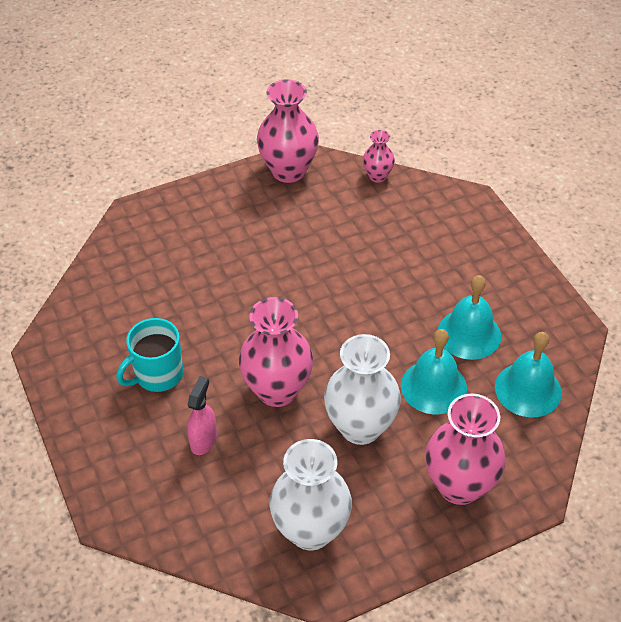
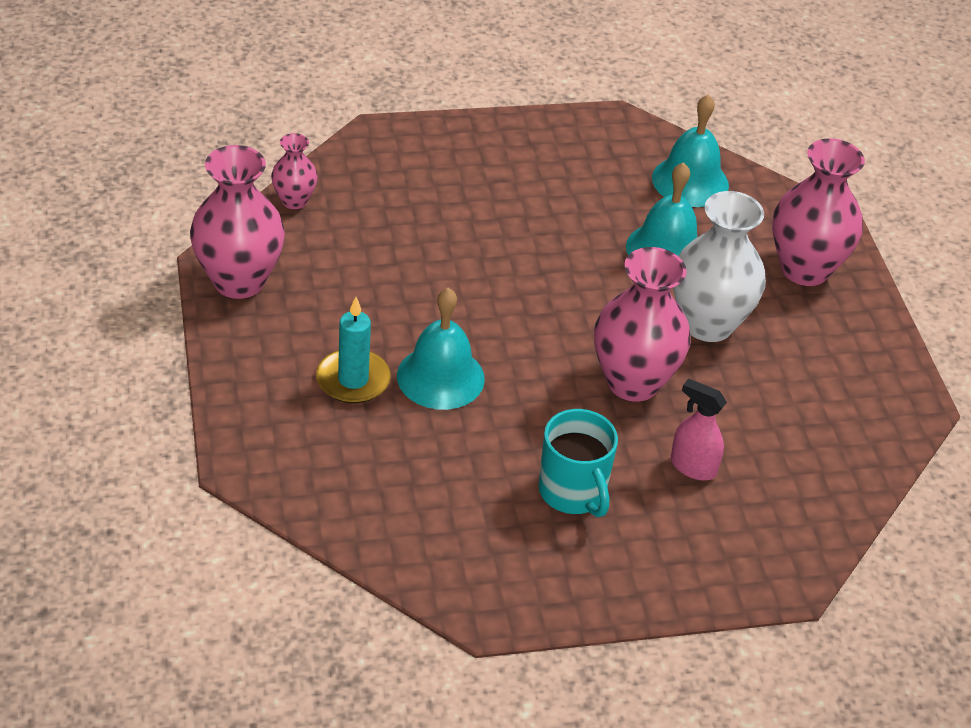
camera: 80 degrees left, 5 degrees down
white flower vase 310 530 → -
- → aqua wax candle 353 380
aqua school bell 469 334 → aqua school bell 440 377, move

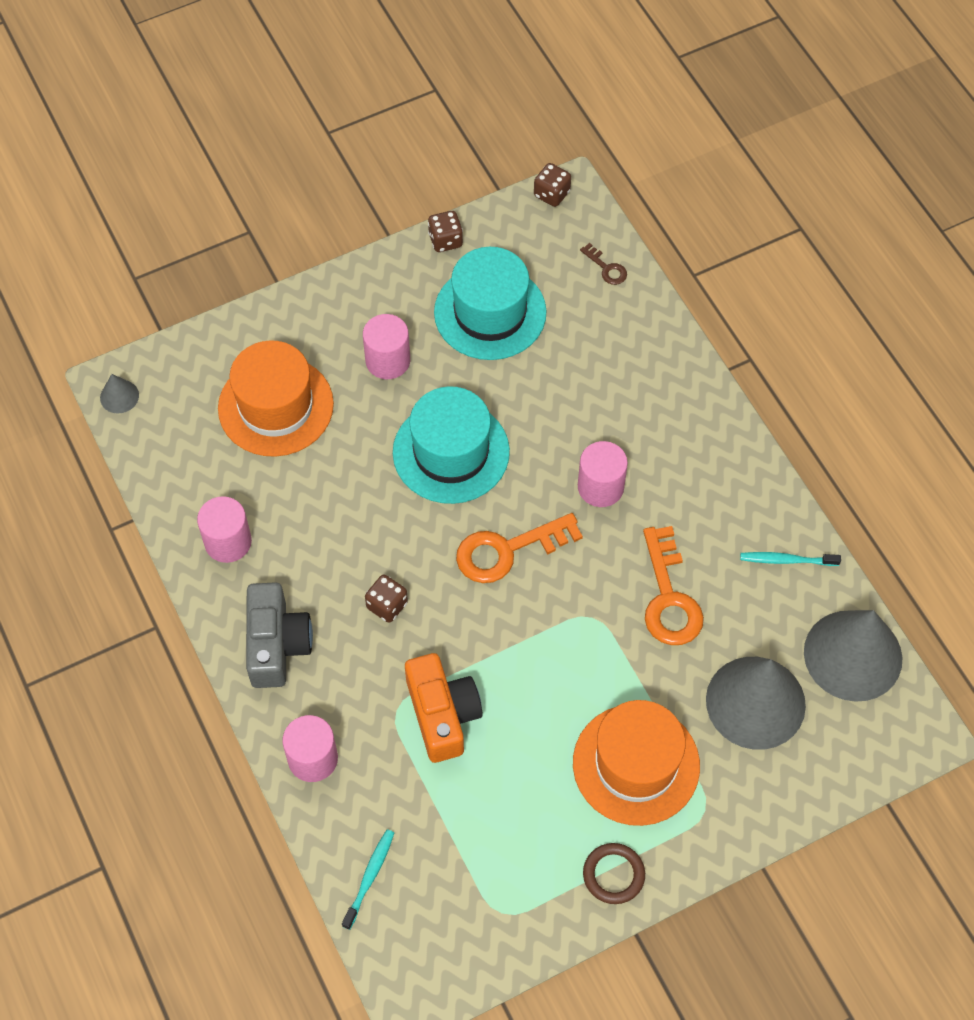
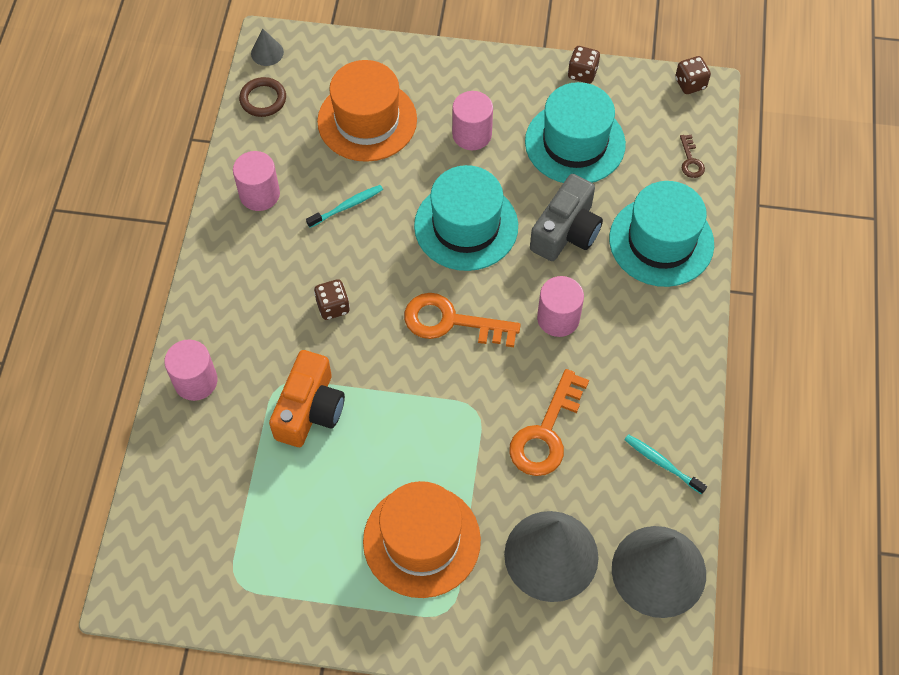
camera: 35 degrees right, 0 degrees up
- → aqua tall hat 661 241
grey camera 277 644 → grey camera 566 231, move
aqua toothbrush 369 877 → aqua toothbrush 347 206, move
brown torus 613 875 → brown torus 263 99, move

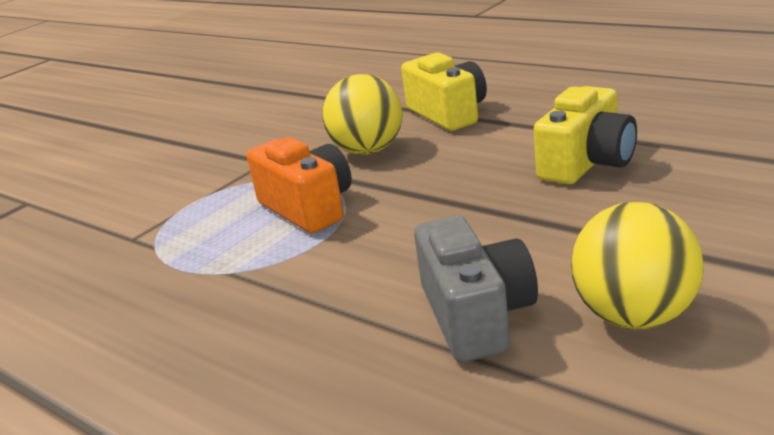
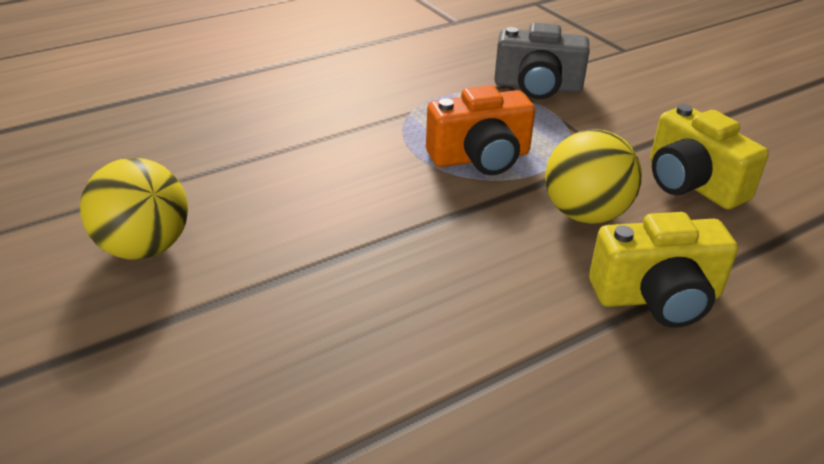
camera: 105 degrees right, 10 degrees up
grey camera 476 316 → grey camera 537 87, move
golden camera 587 163 → golden camera 692 184, move

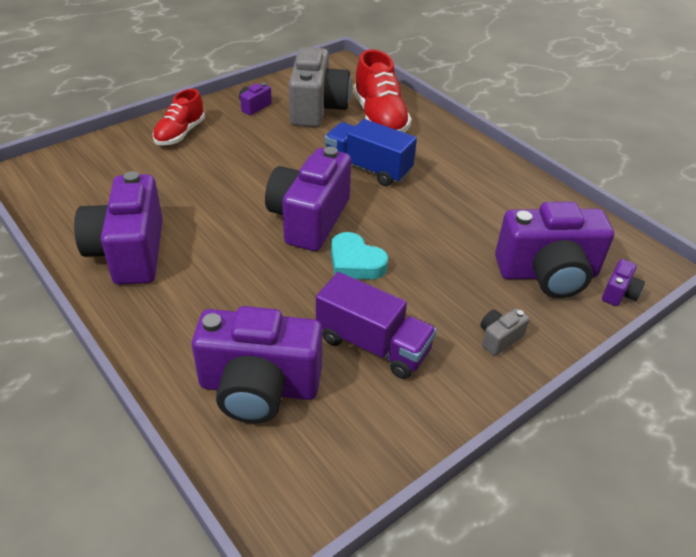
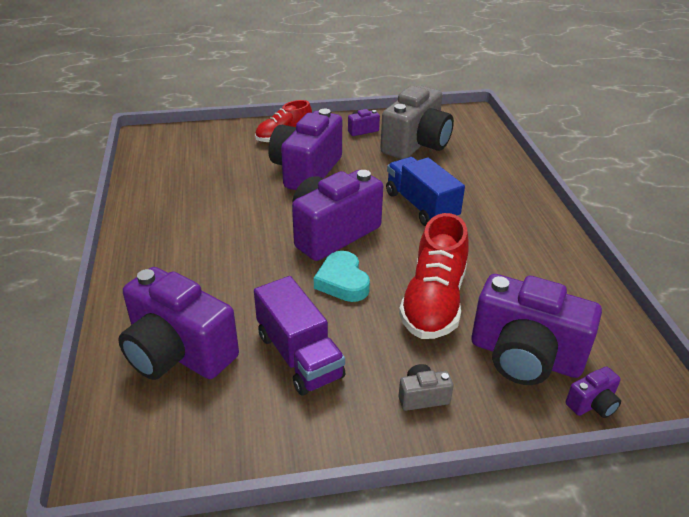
camera: 30 degrees right, 5 degrees down
purple camera 129 252 → purple camera 306 171, move
red shoe 379 118 → red shoe 434 302, move

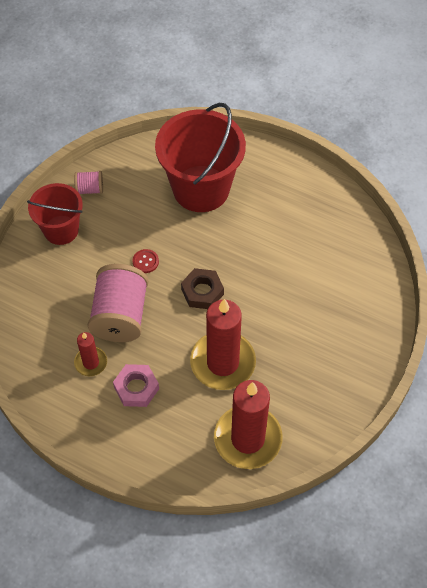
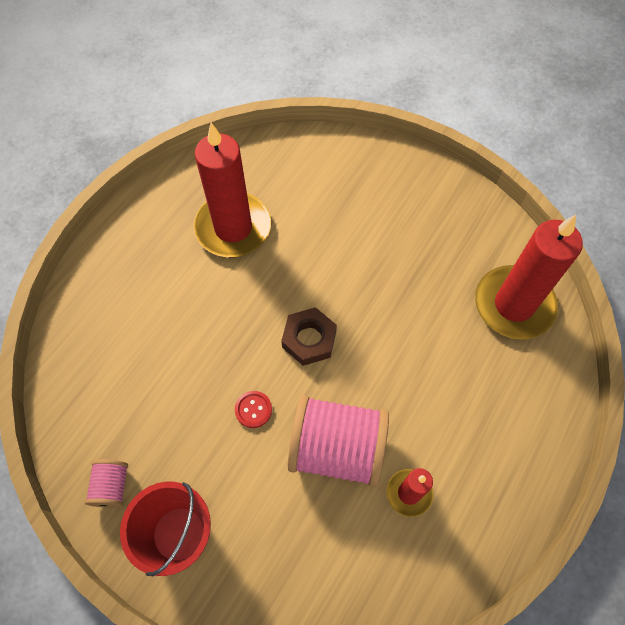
camera: 85 degrees left, 5 degrees up
rose-pink hexagon nut 136 388 → -
red bucket 201 188 → -
red wax candle 223 362 → red wax candle 233 228, move

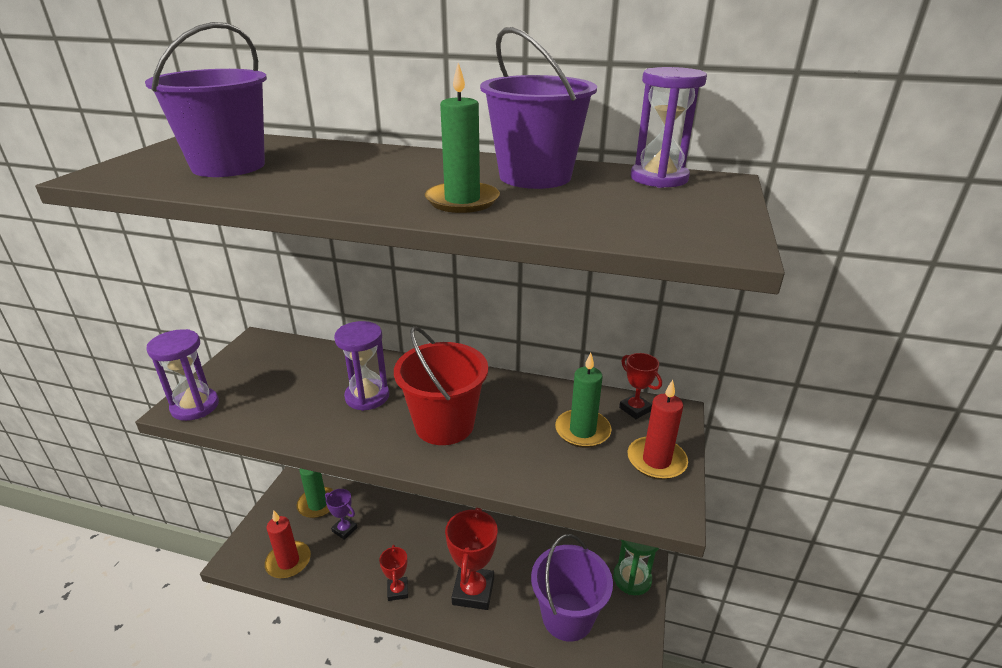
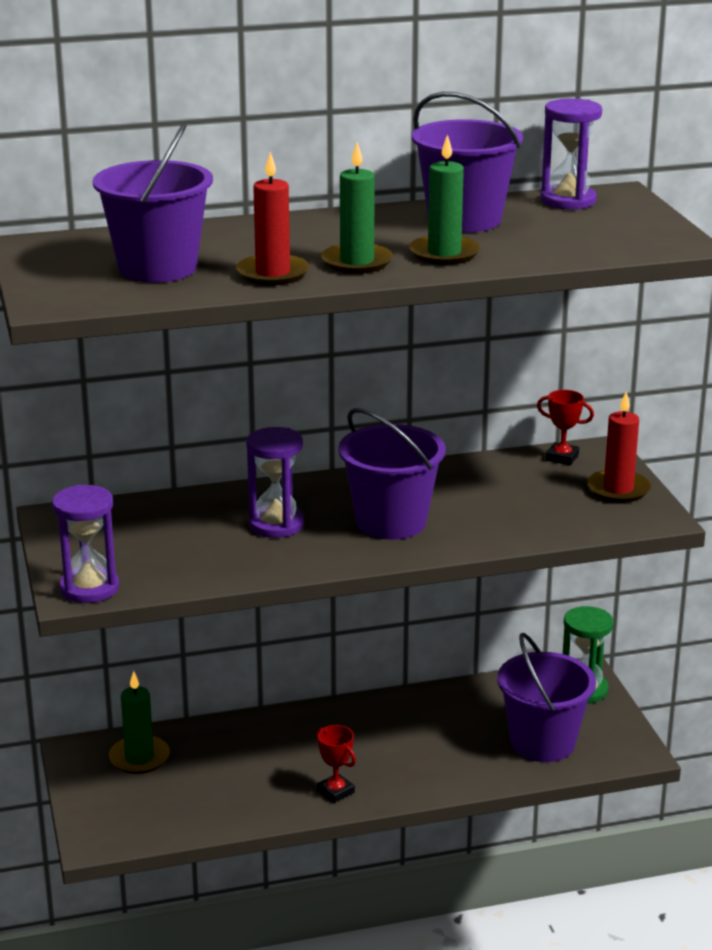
camera: 30 degrees left, 5 degrees down
purple award cup 344 529 → -
red award cup 473 591 → -
red wax candle 288 561 → red wax candle 273 273, move
emerald wax candle 582 431 → emerald wax candle 357 262, move
red bucket 444 425 → purple bucket 391 522

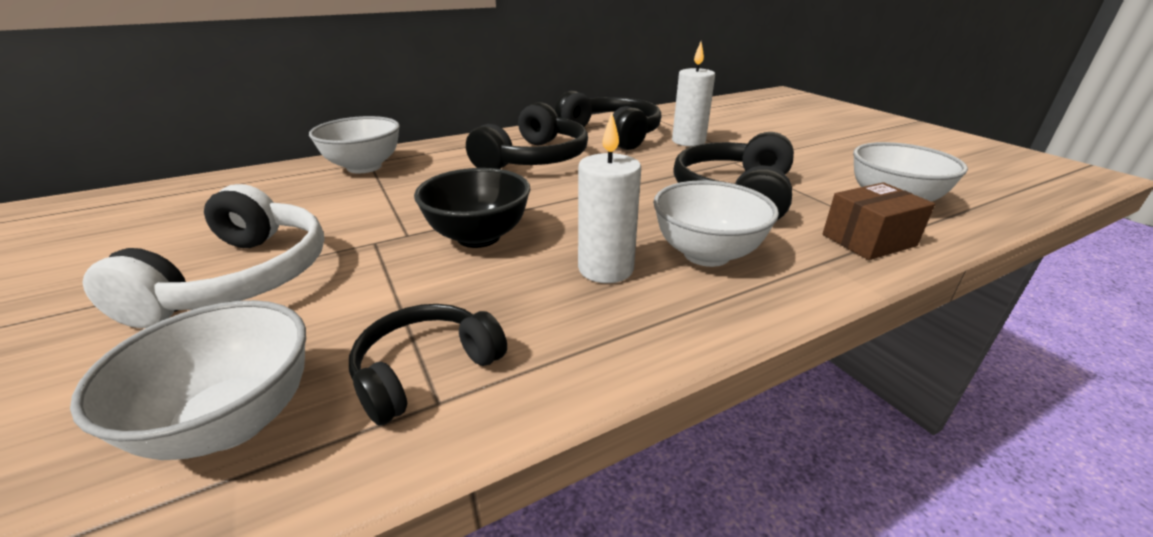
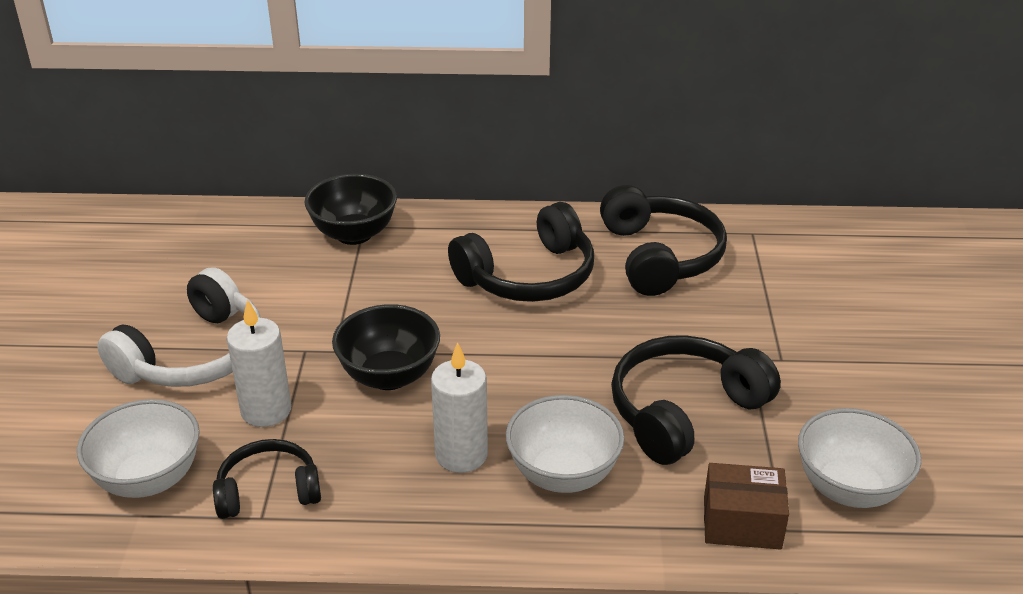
camera: 30 degrees right, 5 degrees up
white wax candle 688 141 → white wax candle 266 410, move
white deep dish 364 167 → jet-black deep dish 354 234

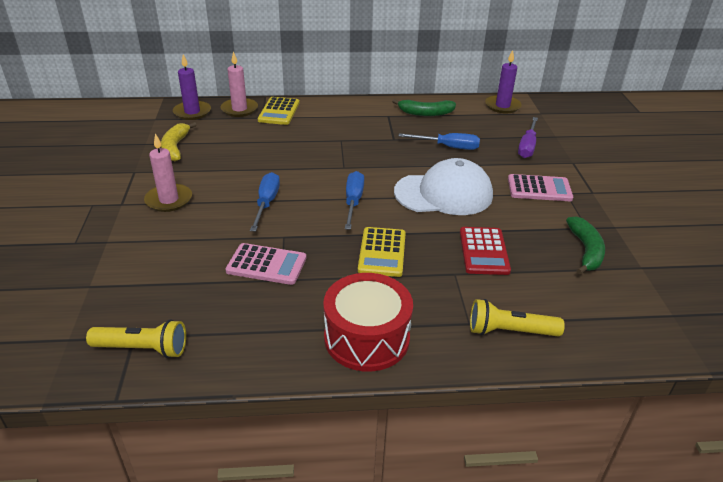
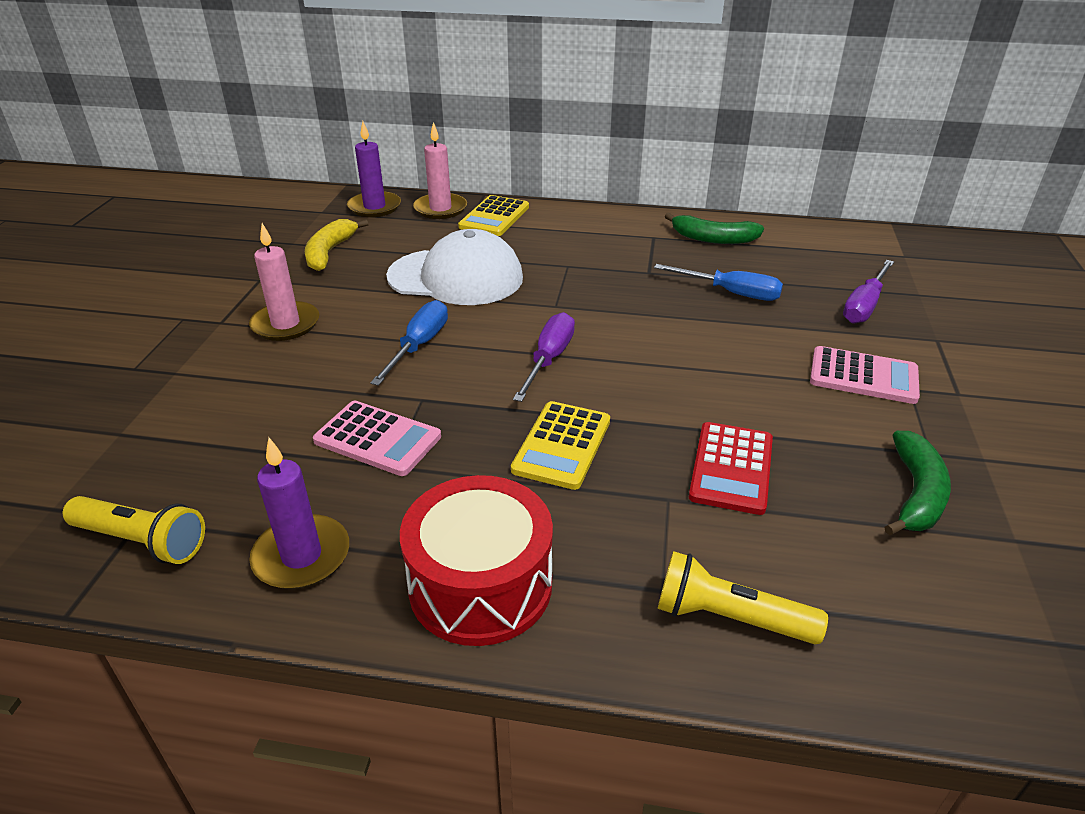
camera: 15 degrees right, 0 degrees up
white peaked cap 443 194 → white peaked cap 456 277, move
purple wax candle 502 106 → purple wax candle 302 556, move
royal blue flat screwdriver 353 202 → purple flat screwdriver 549 359

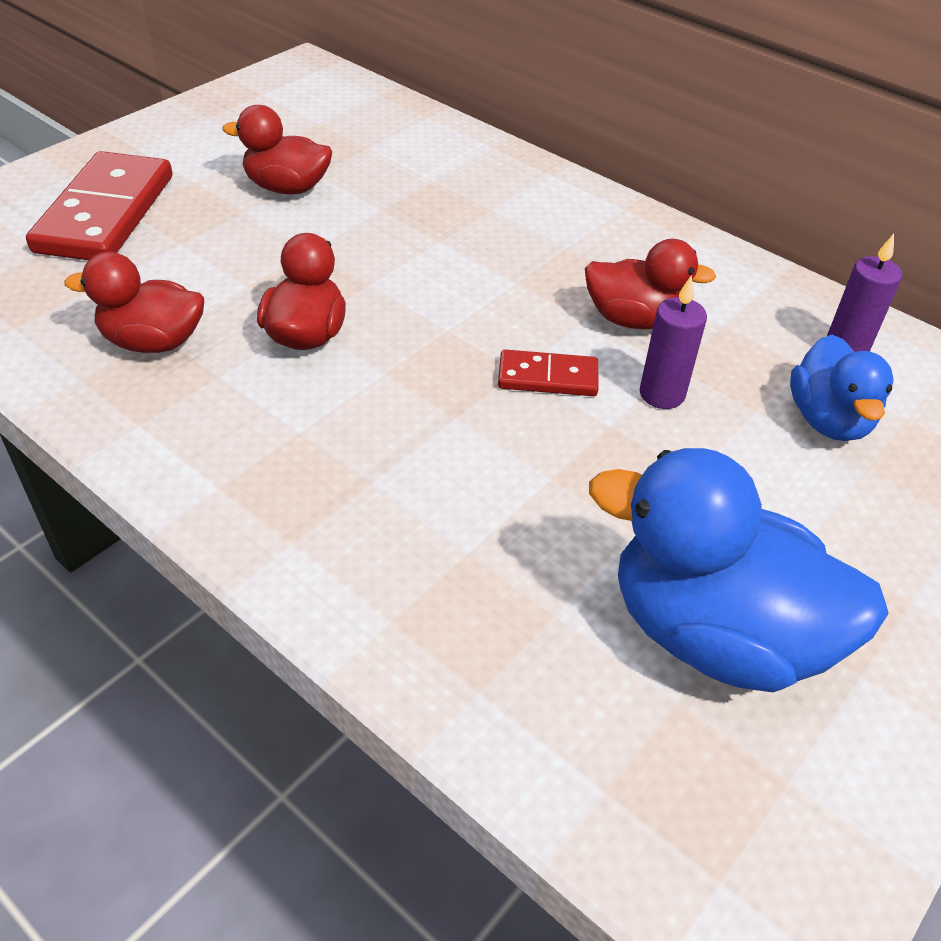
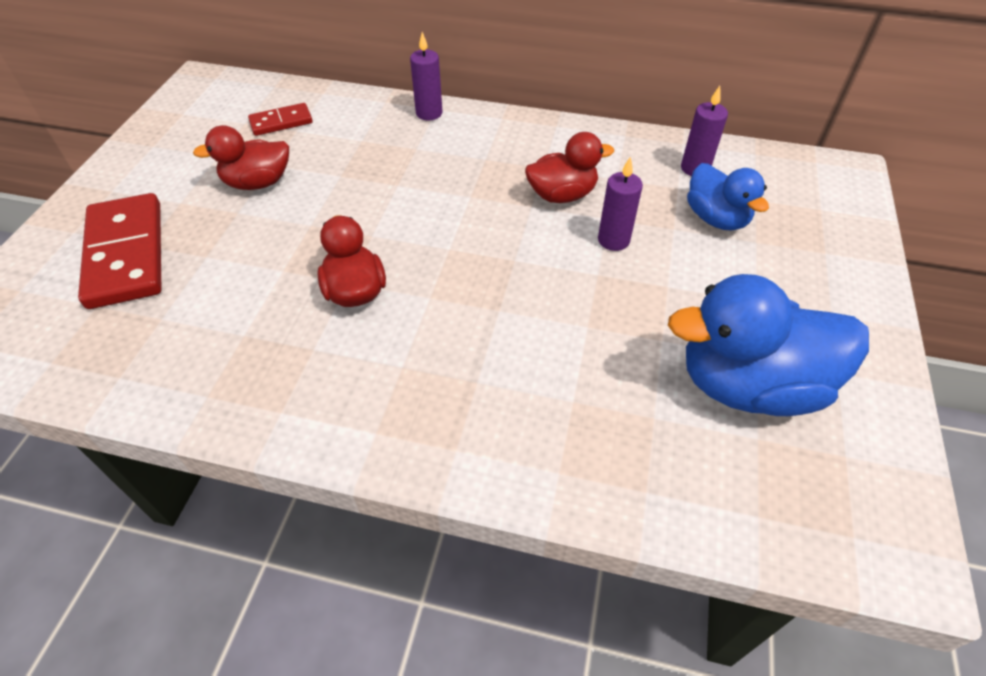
camera: 25 degrees left, 5 degrees up
red rubber duck 153 342 → -
- → purple wax candle 429 113
red domino piece 547 377 → red domino piece 281 122, move

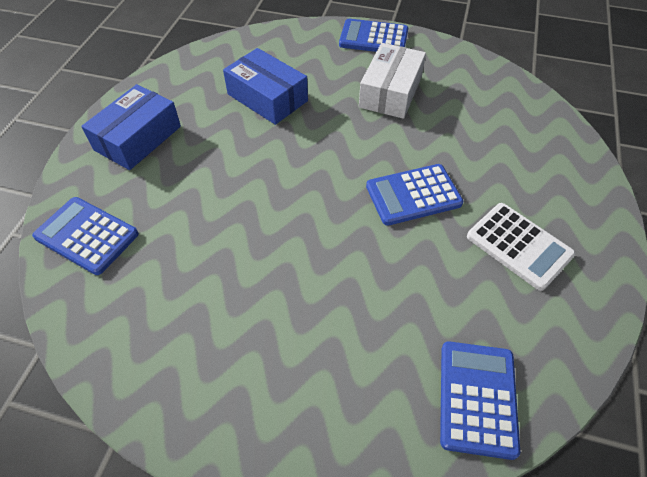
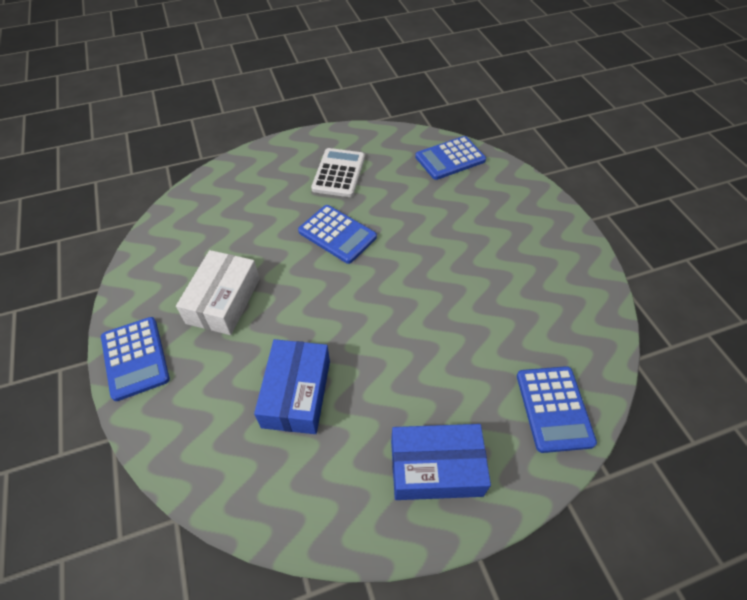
camera: 125 degrees left, 0 degrees up
white parcel 390 92 → white parcel 223 301, 60 degrees counterclockwise

